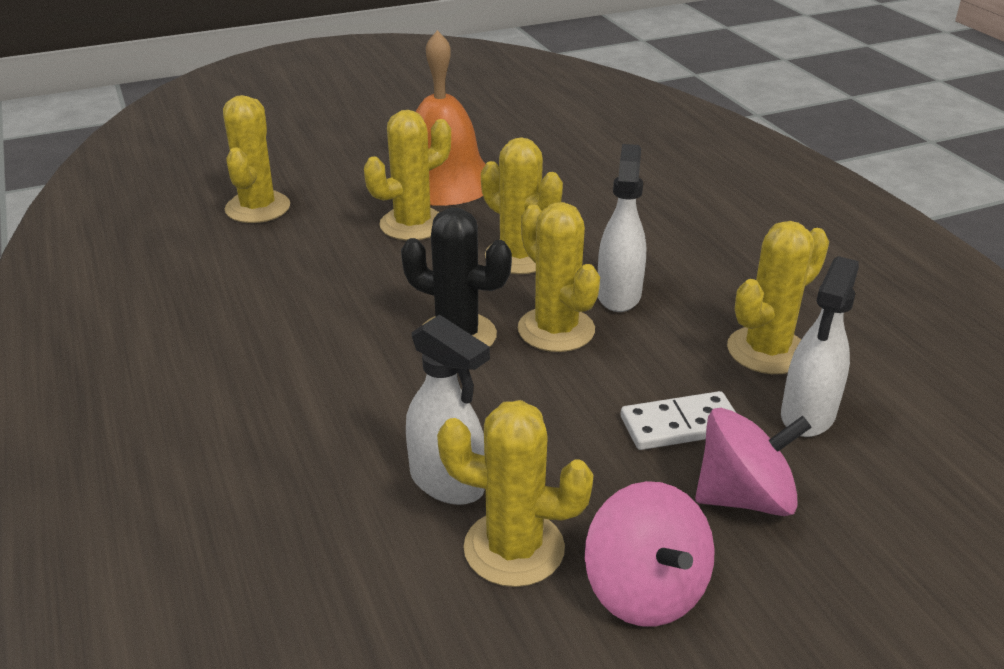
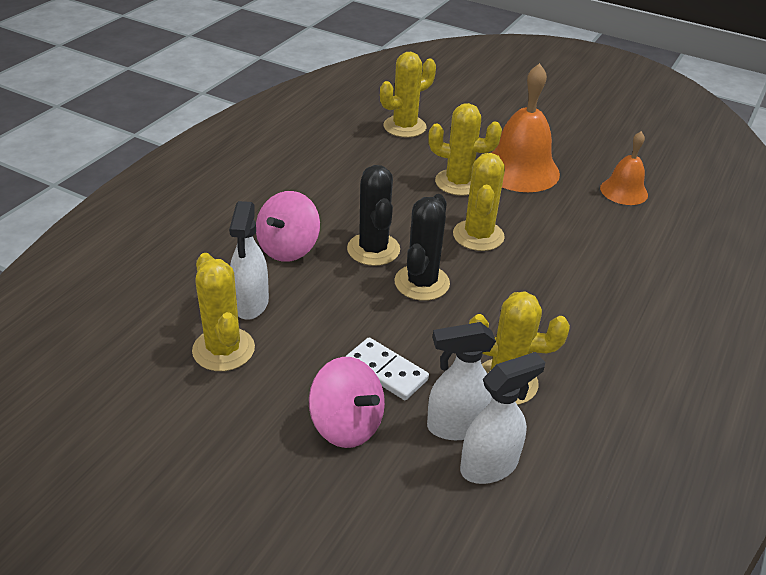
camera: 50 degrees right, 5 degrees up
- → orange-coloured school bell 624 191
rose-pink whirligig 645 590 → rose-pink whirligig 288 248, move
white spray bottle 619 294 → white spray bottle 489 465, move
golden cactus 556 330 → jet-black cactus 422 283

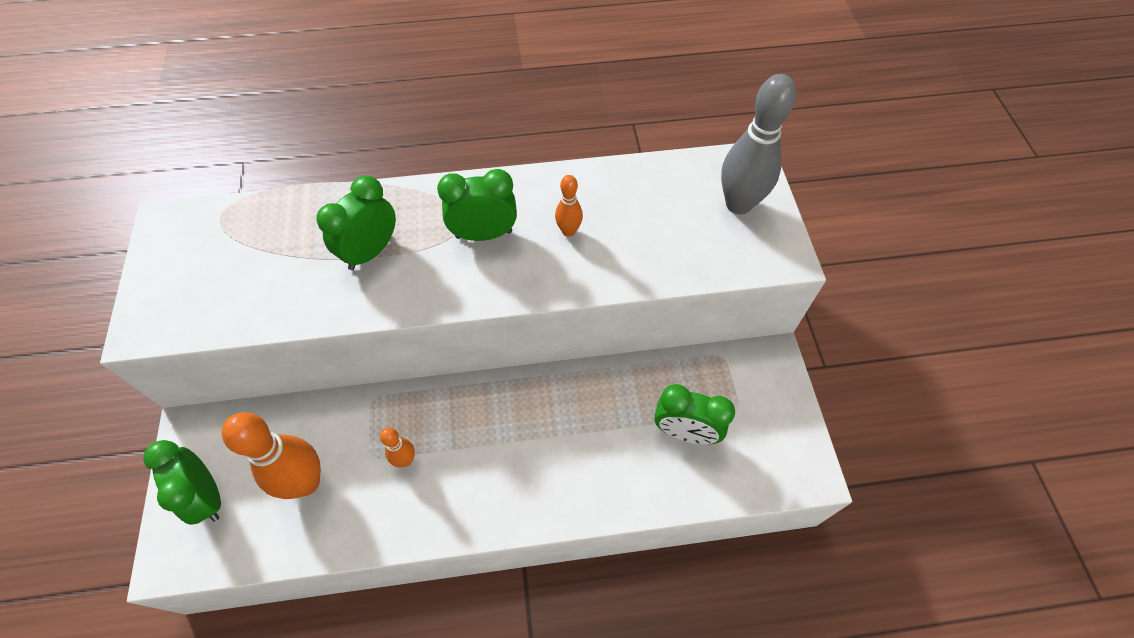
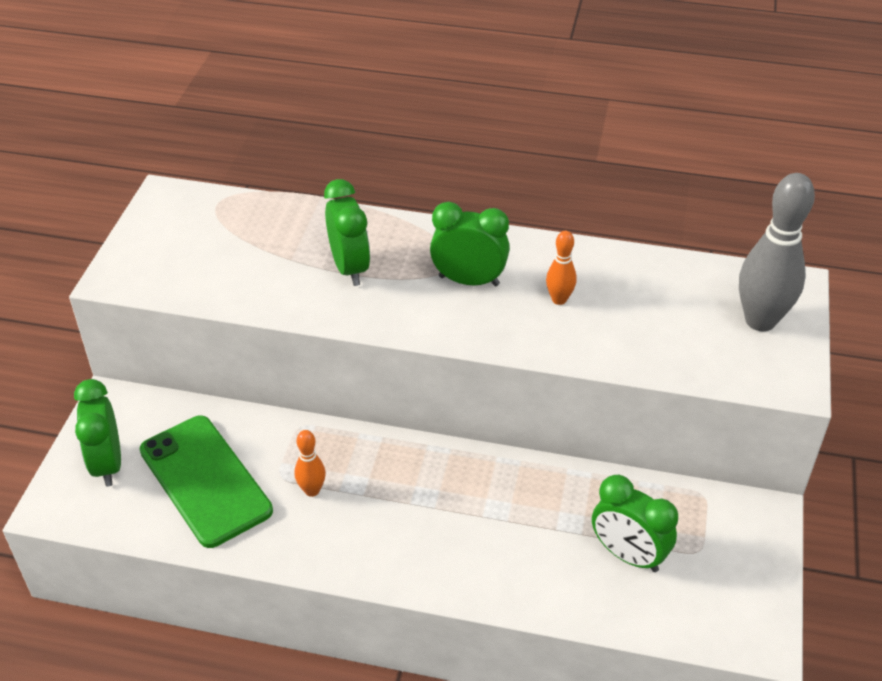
camera: 20 degrees right, 15 degrees down
orange-coloured tenpin 306 482 → emerald phone 205 480
emerald clock 371 252 → emerald clock 349 268, 105 degrees clockwise

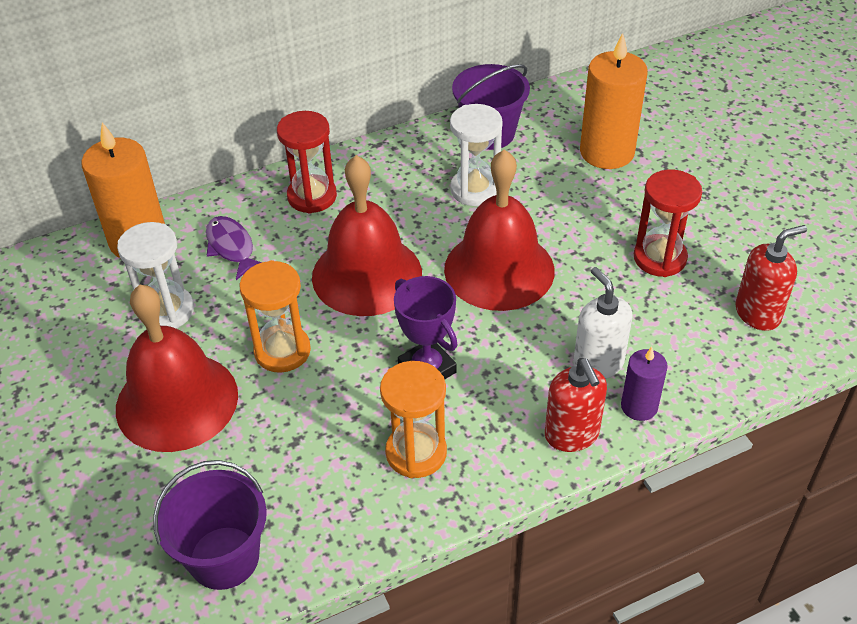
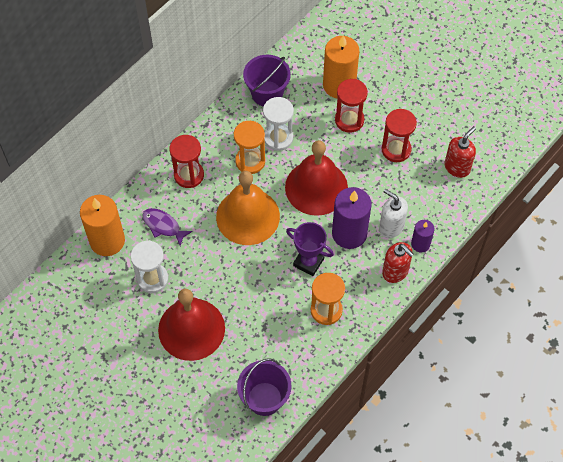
camera: 25 degrees left, 15 degrees up
- → purple wax candle 349 233
- → red sand timer 349 120
orange-coloured sand timer 282 351 → orange-coloured sand timer 250 161, move
red school bell 367 274 → orange-coloured school bell 248 216

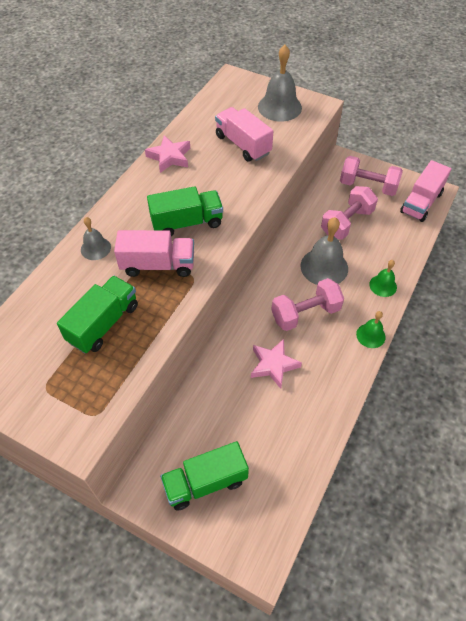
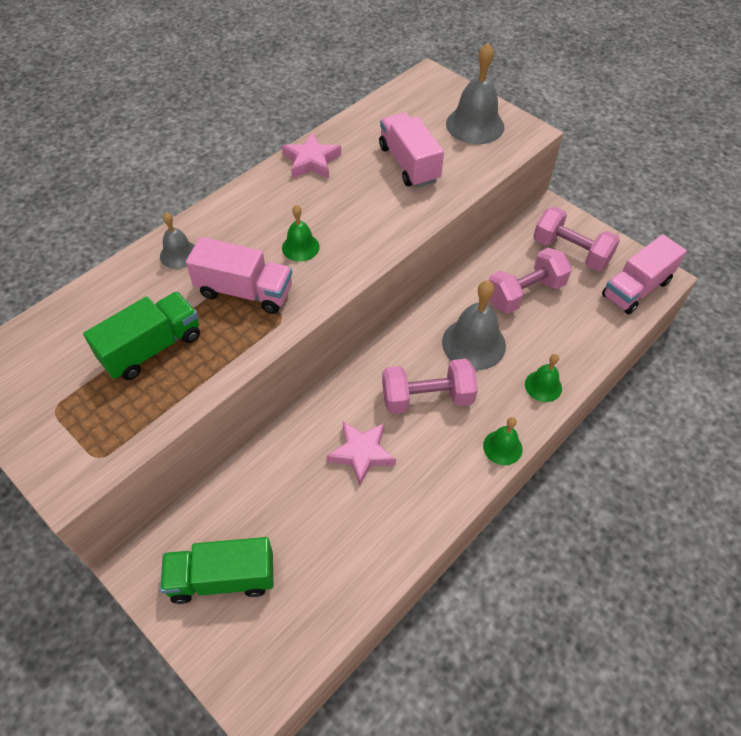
camera: 15 degrees right, 0 degrees up
emerald lorry 187 223 → emerald school bell 300 247

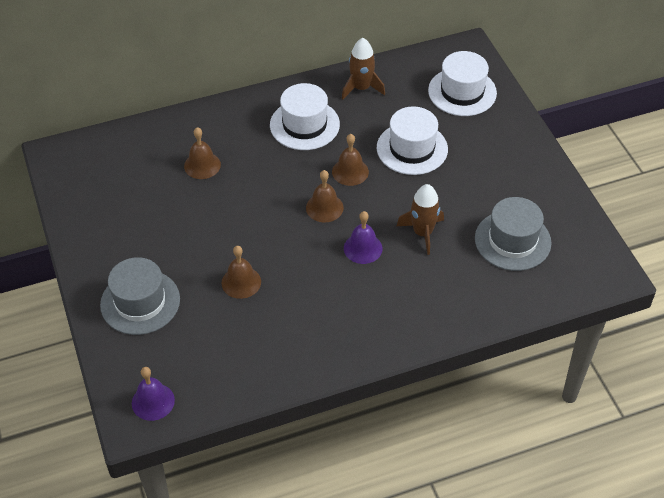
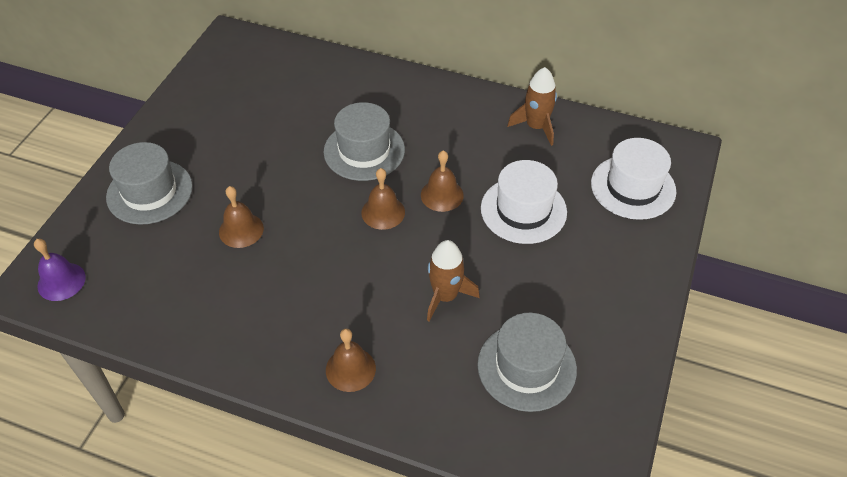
camera: 40 degrees right, 0 degrees up
white tall hat 304 125 → -
purple school bell 363 248 → -
- → grey tall hat 364 151
brown school bell 202 165 → brown school bell 350 369, move

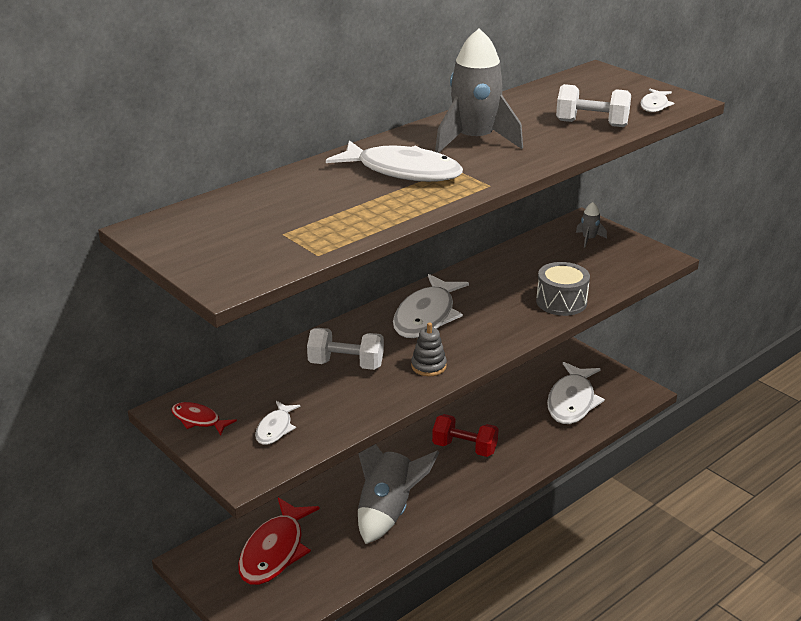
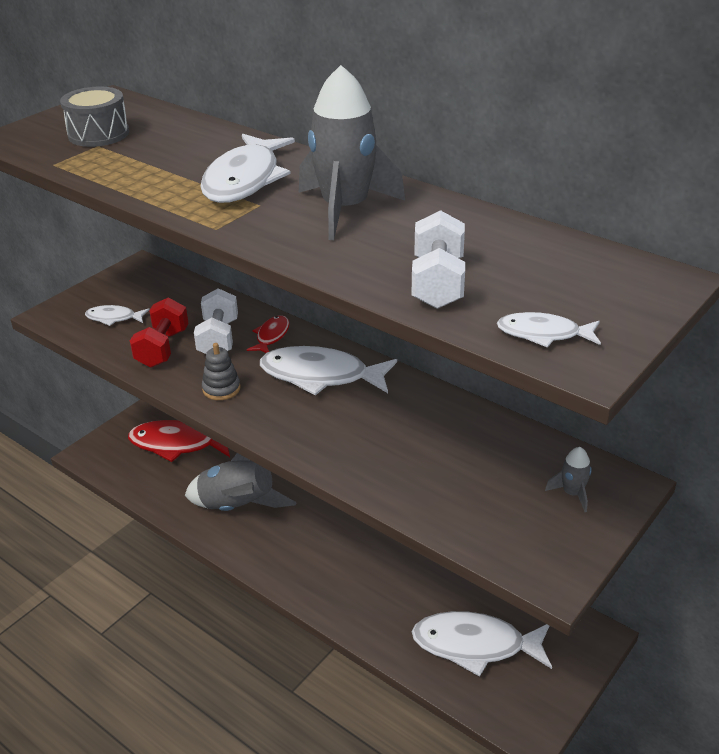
camera: 80 degrees right, 5 degrees up
red fish figure 198 420 → red fish figure 271 336, move
red hand weight 464 448 → red hand weight 162 348, move
grey drum 561 302 → grey drum 98 134, move

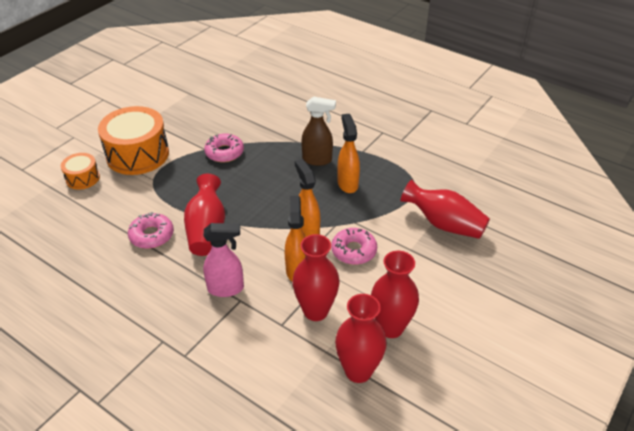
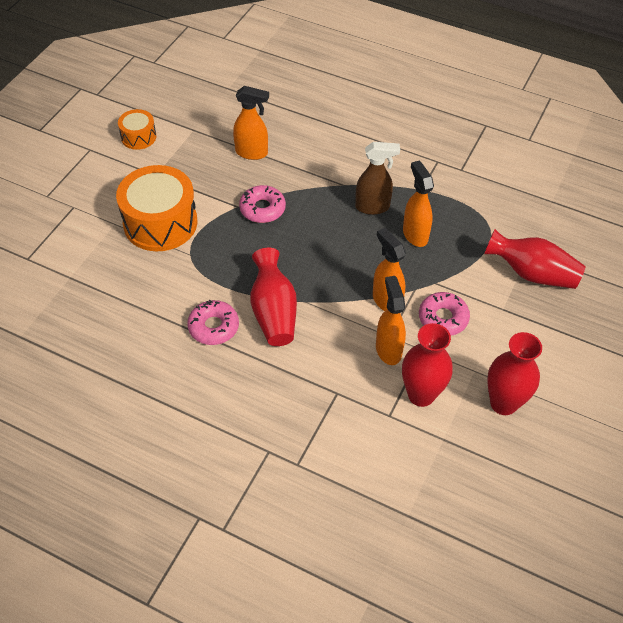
camera: 10 degrees left, 10 degrees up
rose-pink spray bottle 226 288 → -
red flower vase 358 371 → -
- → orange-coloured spray bottle 252 153
orange-coloured drum 83 178 → orange-coloured drum 138 137, move

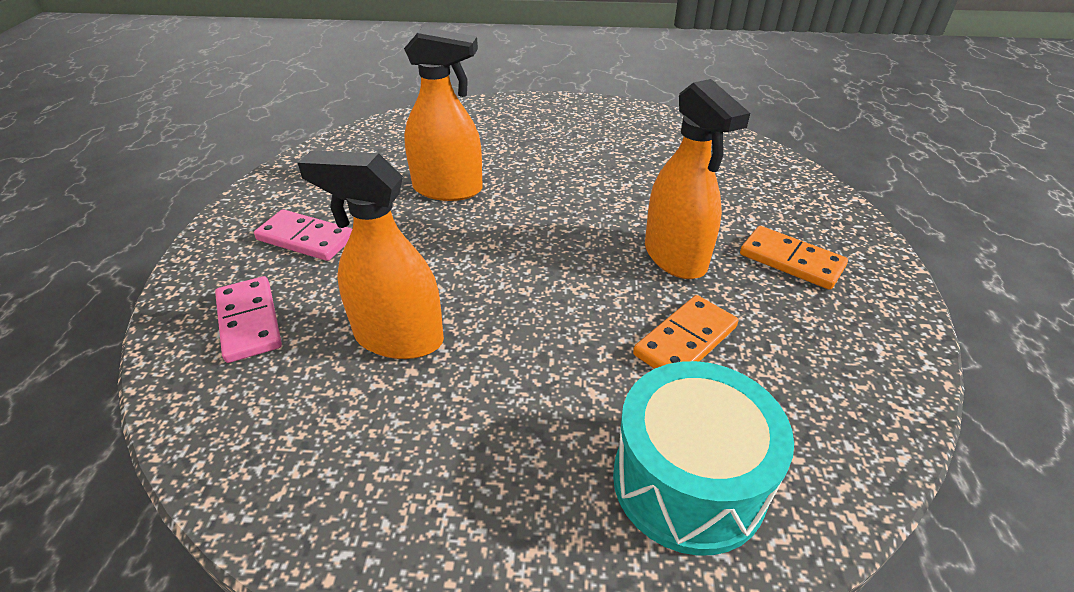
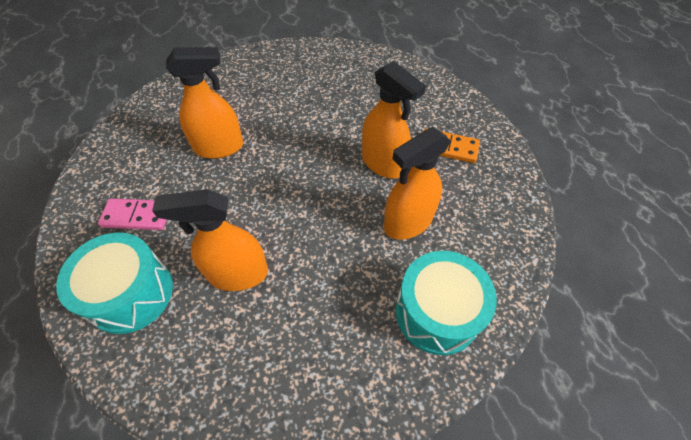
camera: 20 degrees left, 15 degrees up
rose-pink domino piece 249 322 → aqua drum 131 293
orange-coloured domino piece 685 341 → orange-coloured spray bottle 407 222

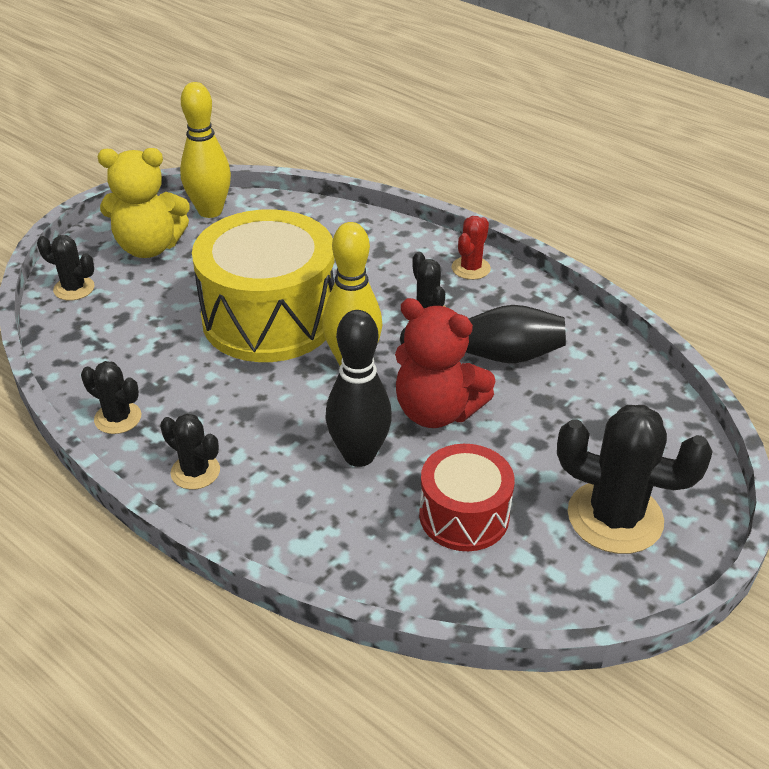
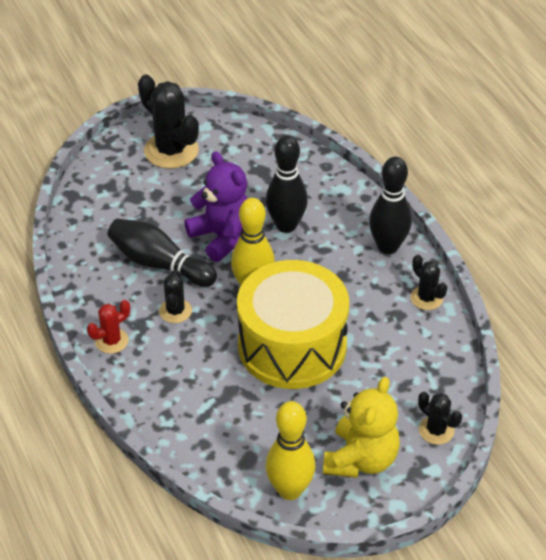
camera: 155 degrees left, 5 degrees up
red drum 464 515 → -
jet-black cactus 195 471 → jet-black tenpin 388 246
red teddy 436 411 → purple teddy 222 237
golden teddy 149 247 → golden teddy 361 459, 90 degrees clockwise

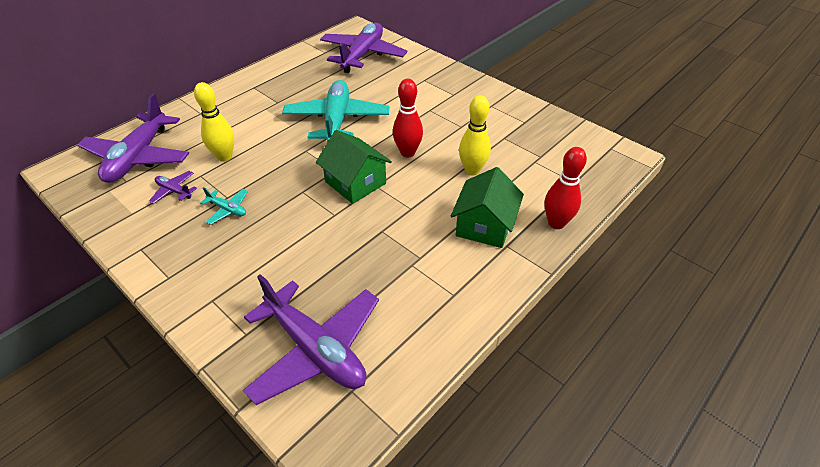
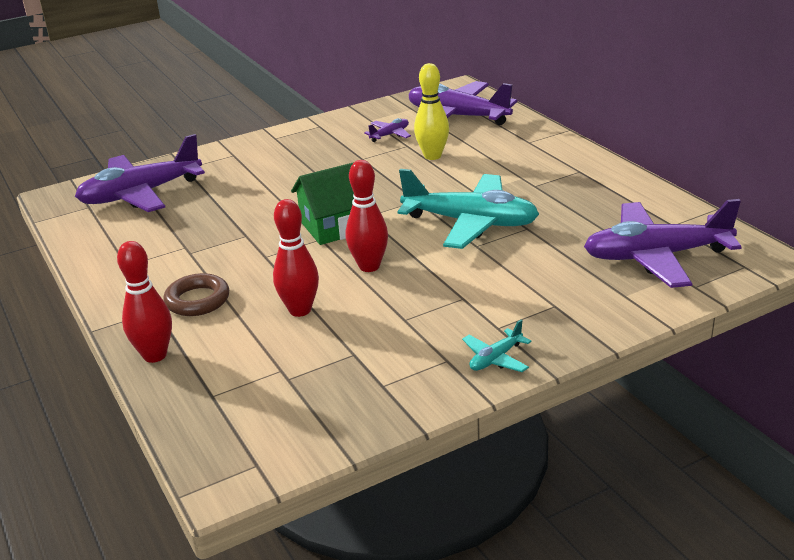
camera: 110 degrees right, 15 degrees down
aqua aeroplane 227 209 → aqua aeroplane 495 359, move
emerald cottage 484 225 → brown torus 197 300
golden tenpin 472 170 → red tenpin 300 310
purple aeroplane 363 55 → purple aeroplane 656 256, 135 degrees clockwise

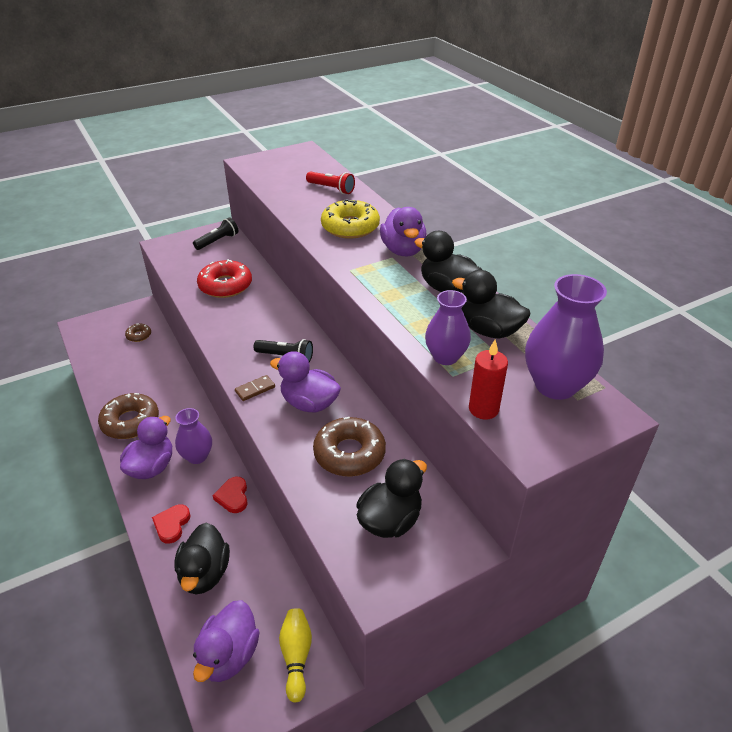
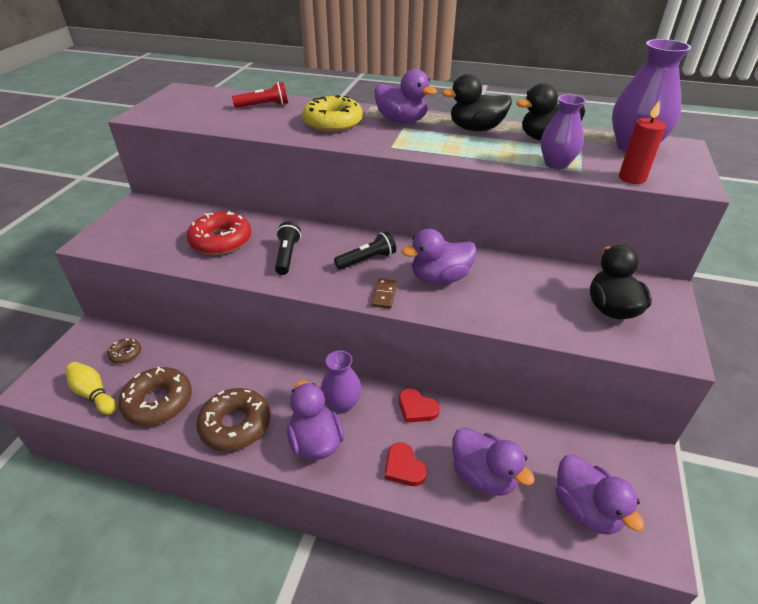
camera: 45 degrees left, 0 degrees up
jet-black flashlight 217 241 → jet-black flashlight 287 256, move
golden tenpin 296 657 → golden tenpin 94 394, move
brown glazed donut 349 453 → brown glazed donut 158 402, move
jet-black rubber duck 205 573 → purple rubber duck 483 476

